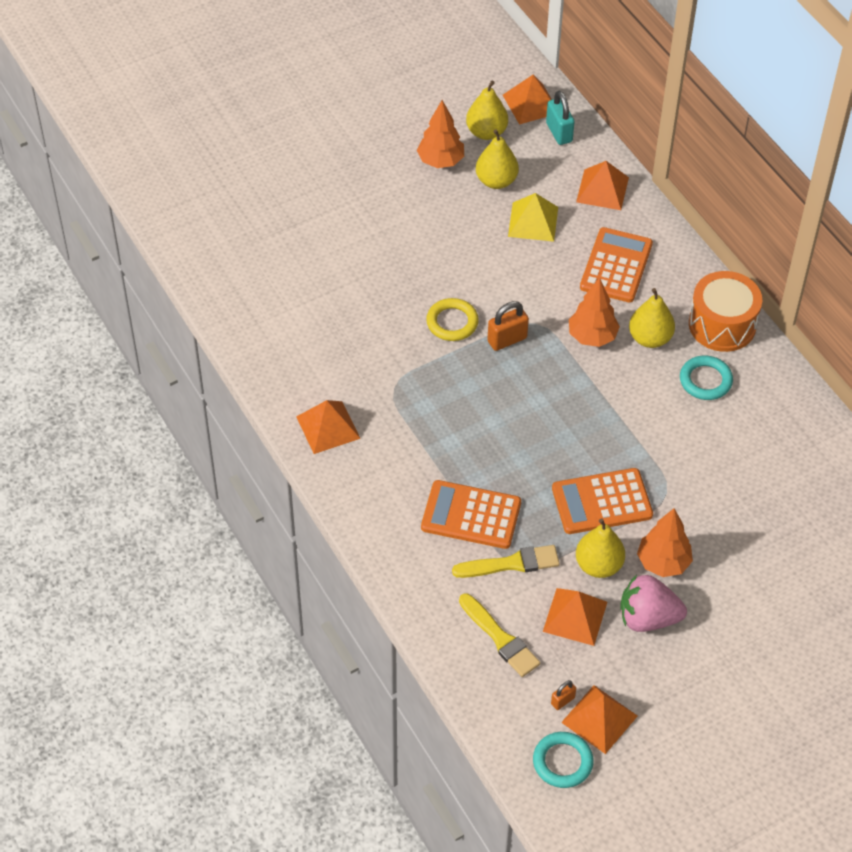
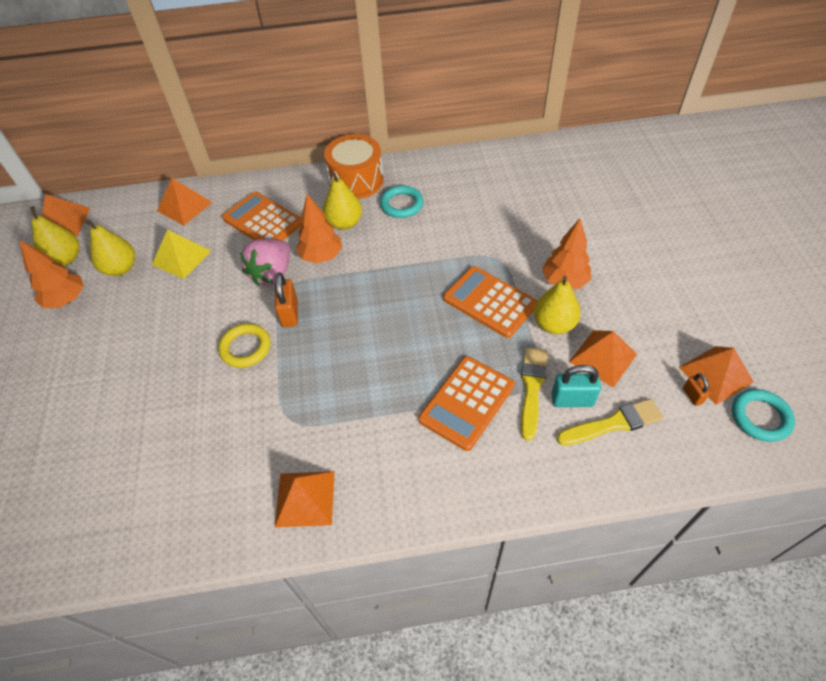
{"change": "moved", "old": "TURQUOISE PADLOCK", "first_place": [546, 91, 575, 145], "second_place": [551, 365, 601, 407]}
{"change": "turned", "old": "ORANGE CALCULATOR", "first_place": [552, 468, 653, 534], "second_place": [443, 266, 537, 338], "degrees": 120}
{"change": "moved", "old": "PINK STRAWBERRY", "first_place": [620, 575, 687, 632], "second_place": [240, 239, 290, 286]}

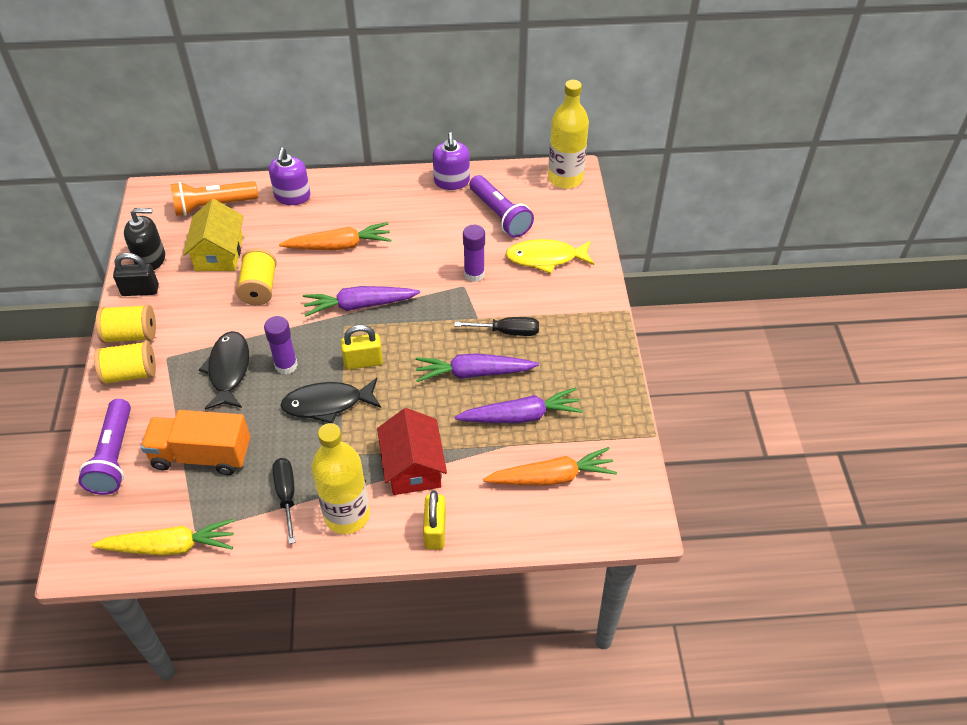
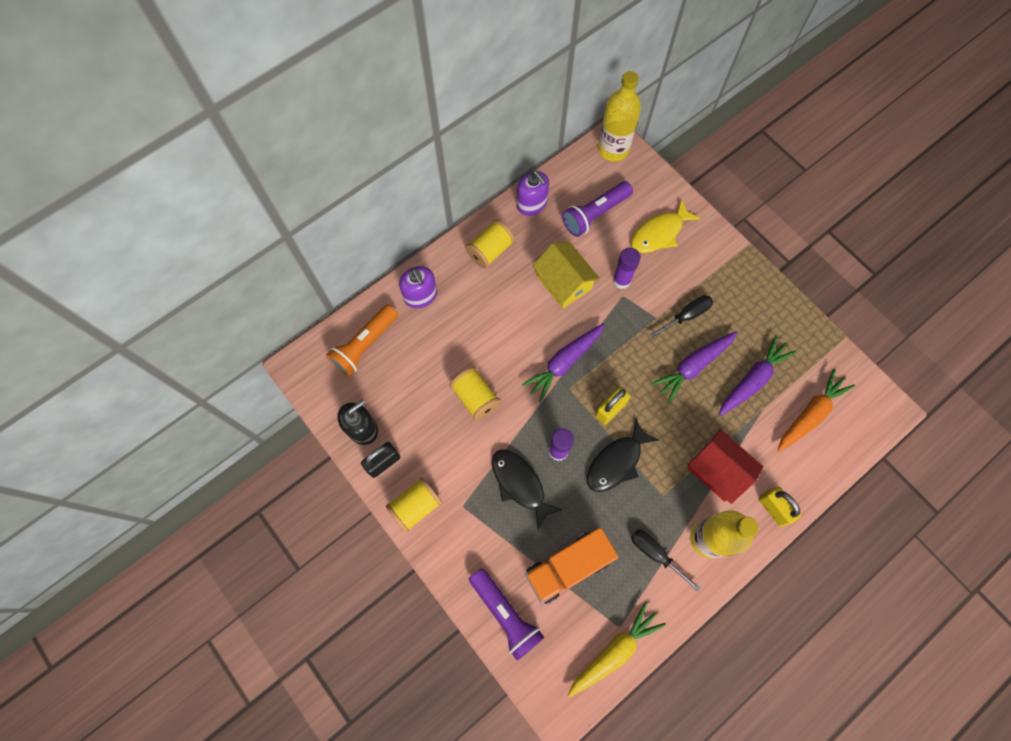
{"change": "turned", "old": "PURPLE FLASHLIGHT", "first_place": [469, 175, 534, 238], "second_place": [562, 181, 633, 237], "degrees": 120}
{"change": "moved", "old": "YELLOW HOUSE", "first_place": [183, 199, 244, 271], "second_place": [532, 242, 600, 308]}
{"change": "removed", "old": "ORANGE CARROT", "first_place": [279, 222, 391, 250]}
{"change": "moved", "old": "YELLOW SPOOL", "first_place": [94, 341, 156, 385], "second_place": [466, 220, 515, 269]}

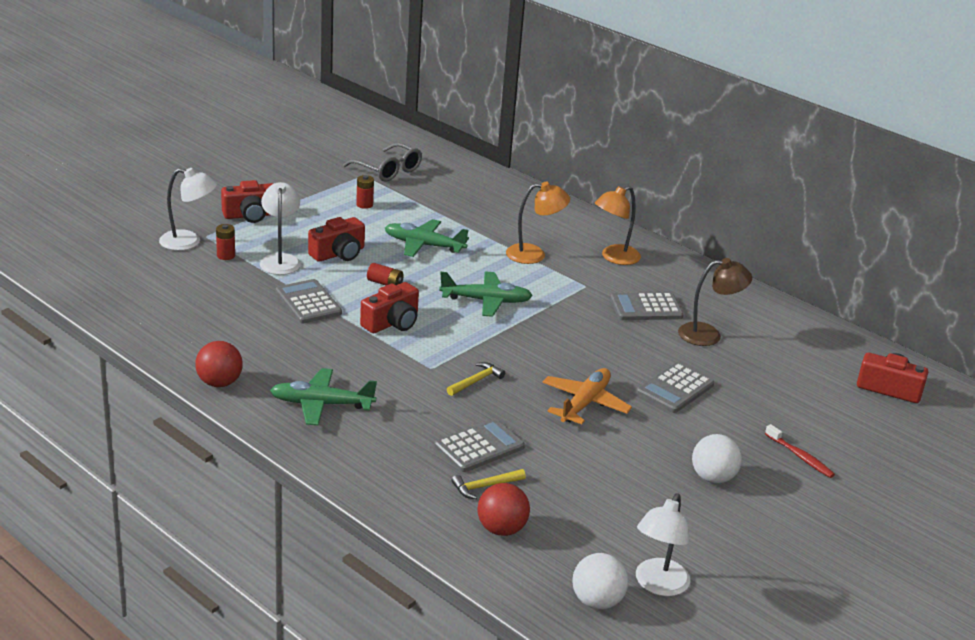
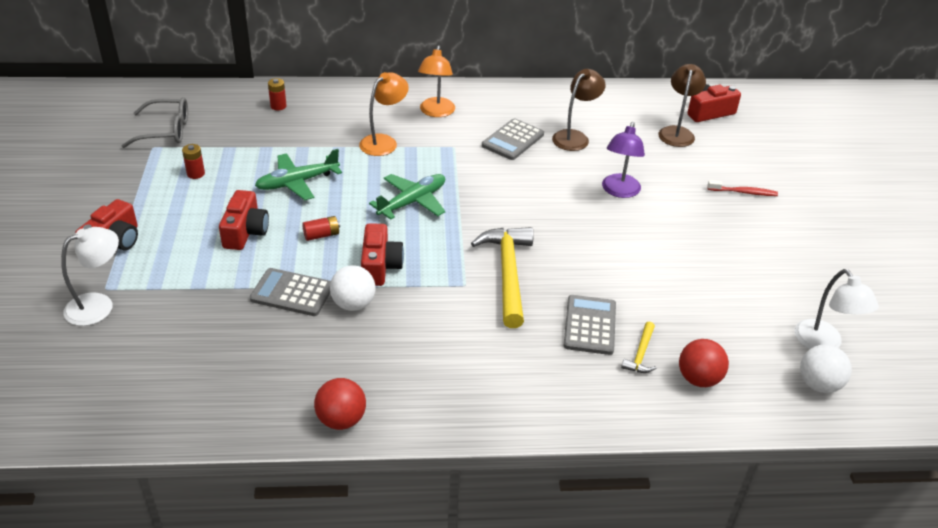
{"change": "removed", "old": "WHITE LAMP", "first_place": [260, 182, 301, 275]}
{"change": "moved", "old": "RED BATTERY", "first_place": [216, 224, 235, 260], "second_place": [268, 78, 287, 110]}
{"change": "resized", "old": "YELLOW HAMMER", "first_place": [447, 362, 505, 396], "second_place": [471, 227, 533, 328], "factor": 2.13}
{"change": "replaced", "old": "GREY CALCULATOR", "new": "PURPLE LAMP", "first_place": [636, 362, 714, 413], "second_place": [602, 122, 645, 198]}
{"change": "removed", "old": "GREEN PLANE", "first_place": [270, 368, 377, 426]}
{"change": "removed", "old": "ORANGE PLANE", "first_place": [543, 368, 632, 424]}
{"change": "moved", "old": "WHITE BALL", "first_place": [692, 434, 742, 483], "second_place": [330, 265, 375, 311]}
{"change": "added", "new": "BROWN LAMP", "second_place": [659, 64, 706, 147]}

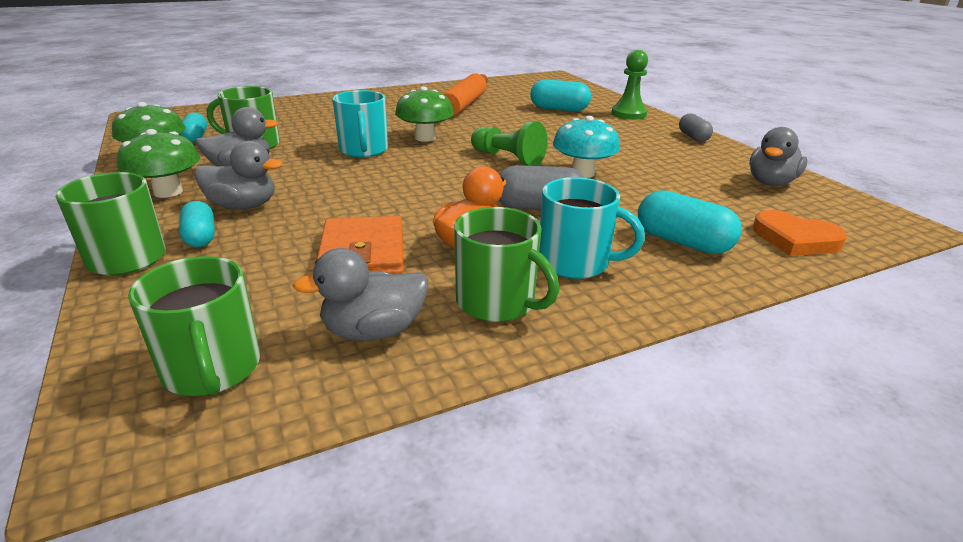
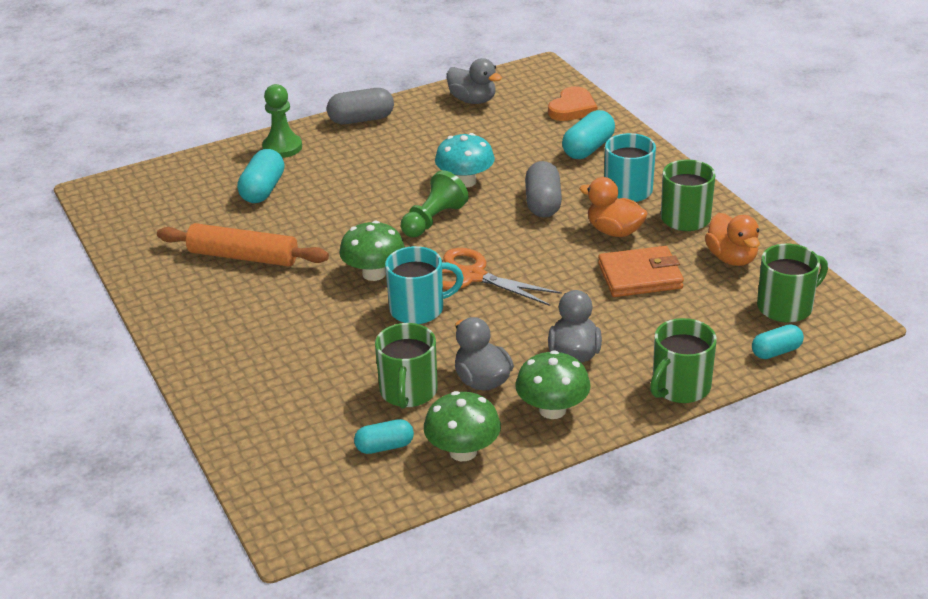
{"change": "resized", "old": "GREY CAPSULE", "first_place": [679, 113, 713, 142], "second_place": [327, 88, 394, 124], "factor": 1.54}
{"change": "moved", "old": "TURQUOISE CAPSULE", "first_place": [179, 201, 215, 247], "second_place": [752, 324, 804, 359]}
{"change": "recoloured", "old": "GREY DUCK", "new": "ORANGE DUCK", "first_place": [293, 248, 428, 341], "second_place": [705, 213, 760, 266]}
{"change": "added", "new": "ORANGE SCISSORS", "second_place": [442, 248, 562, 306]}

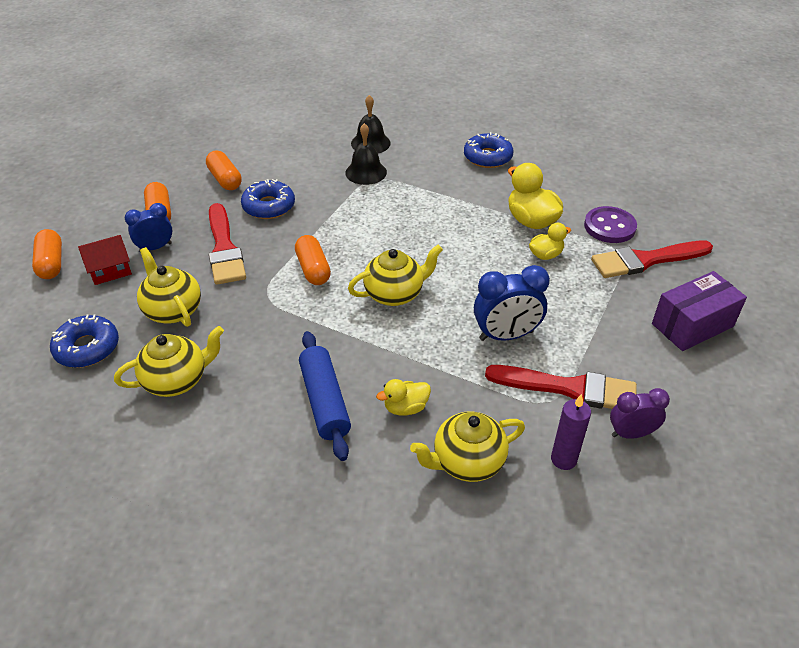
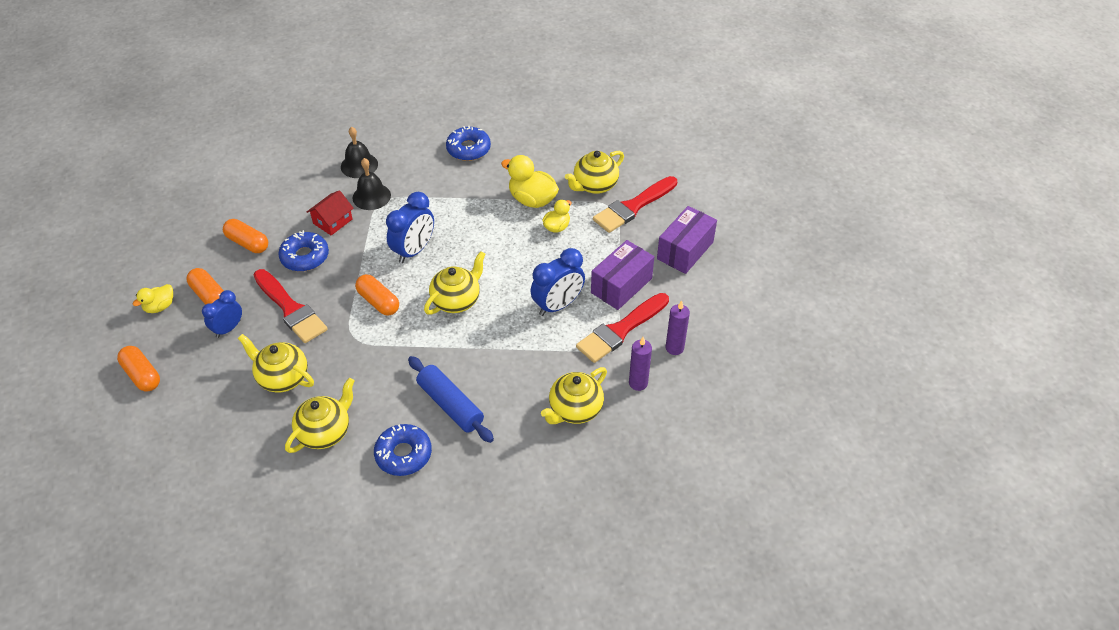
{"change": "replaced", "old": "PURPLE BUTTON", "new": "YELLOW TEAPOT", "first_place": [584, 206, 637, 243], "second_place": [565, 151, 624, 194]}
{"change": "moved", "old": "RED HOUSE", "first_place": [78, 235, 132, 285], "second_place": [307, 190, 354, 235]}
{"change": "moved", "old": "BLUE DONUT", "first_place": [50, 314, 119, 368], "second_place": [374, 424, 432, 476]}
{"change": "turned", "old": "RED BRUSH", "first_place": [485, 365, 637, 409], "second_place": [576, 293, 669, 363], "degrees": 150}
{"change": "moved", "old": "YELLOW DUCK", "first_place": [376, 379, 431, 416], "second_place": [133, 284, 173, 313]}
{"change": "replaced", "old": "PURPLE CLOCK", "new": "PURPLE CANDLE", "first_place": [610, 388, 670, 439], "second_place": [666, 300, 690, 355]}
{"change": "added", "new": "BLUE CLOCK", "second_place": [386, 192, 434, 263]}
{"change": "added", "new": "PURPLE BOX", "second_place": [591, 240, 654, 310]}

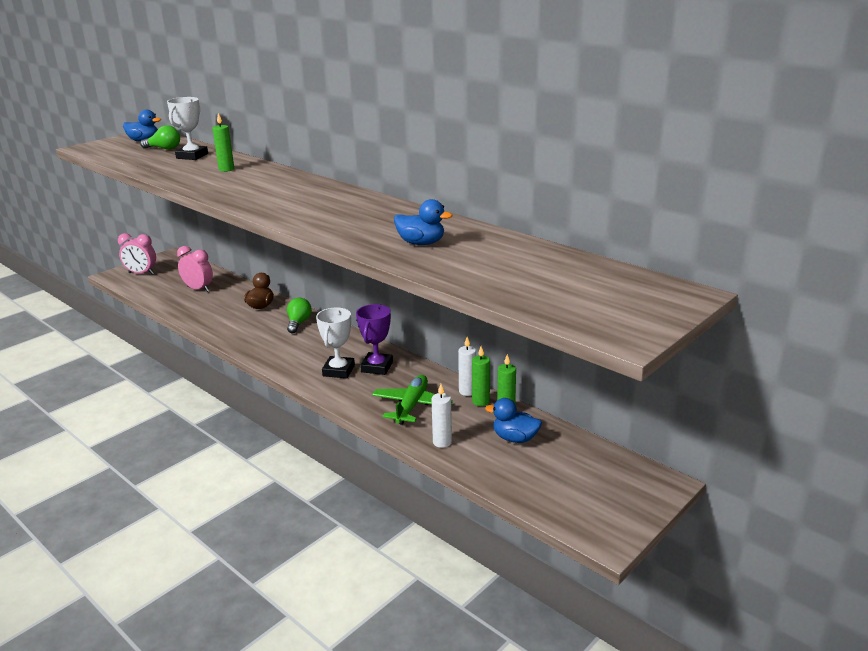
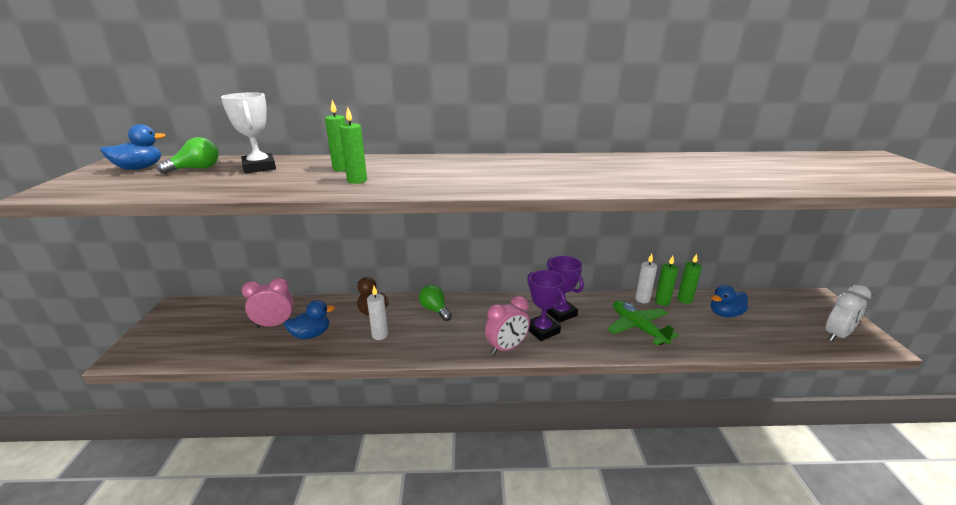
{"change": "moved", "old": "BLUE DUCK", "first_place": [394, 199, 453, 245], "second_place": [284, 300, 335, 339]}
{"change": "moved", "old": "PINK CLOCK", "first_place": [118, 233, 156, 275], "second_place": [485, 296, 530, 354]}
{"change": "recoloured", "old": "WHITE TROPHY", "new": "PURPLE TROPHY", "first_place": [316, 308, 355, 378], "second_place": [527, 270, 566, 341]}
{"change": "moved", "old": "WHITE CANDLE", "first_place": [431, 384, 452, 448], "second_place": [367, 286, 388, 340]}
{"change": "added", "new": "GREEN CANDLE", "second_place": [340, 107, 367, 184]}
{"change": "added", "new": "WHITE CLOCK", "second_place": [826, 285, 871, 342]}

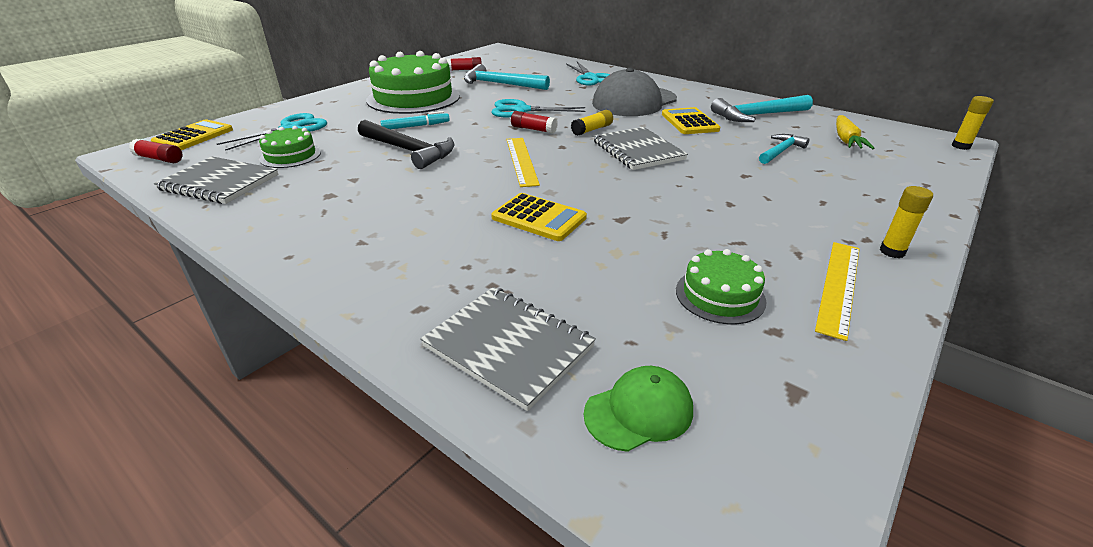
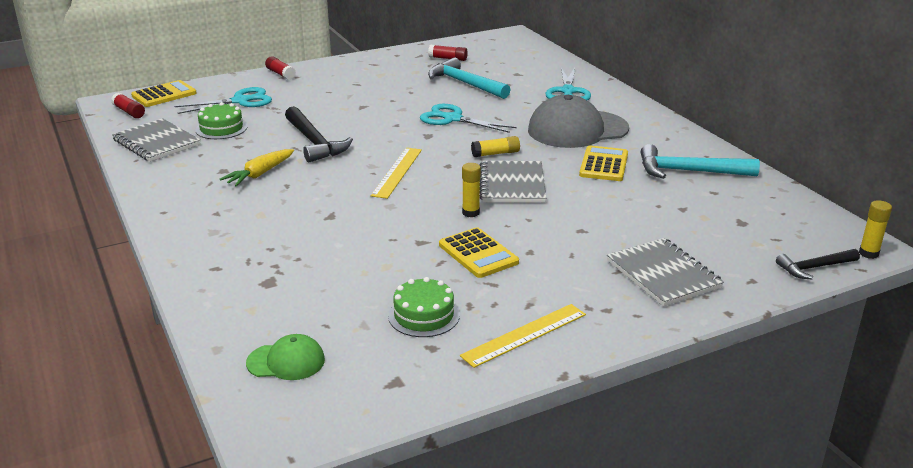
{"change": "removed", "old": "GREEN CAKE", "first_place": [366, 51, 460, 114]}
{"change": "removed", "old": "TURQUOISE MARKER", "first_place": [381, 111, 450, 129]}
{"change": "moved", "old": "RED GLUE STICK", "first_place": [511, 111, 558, 134], "second_place": [265, 56, 296, 80]}
{"change": "moved", "old": "YELLOW CARROT", "first_place": [836, 115, 875, 149], "second_place": [220, 149, 294, 186]}
{"change": "removed", "old": "TURQUOISE HAMMER", "first_place": [759, 134, 809, 164]}
{"change": "moved", "old": "YELLOW GLUE STICK", "first_place": [880, 186, 933, 258], "second_place": [462, 163, 481, 217]}
{"change": "moved", "old": "YELLOW CALCULATOR", "first_place": [491, 193, 587, 241], "second_place": [439, 227, 519, 278]}
{"change": "moved", "old": "GREY NOTEBOOK", "first_place": [420, 287, 596, 411], "second_place": [607, 238, 724, 306]}
{"change": "added", "new": "BLACK HAMMER", "second_place": [776, 249, 860, 279]}

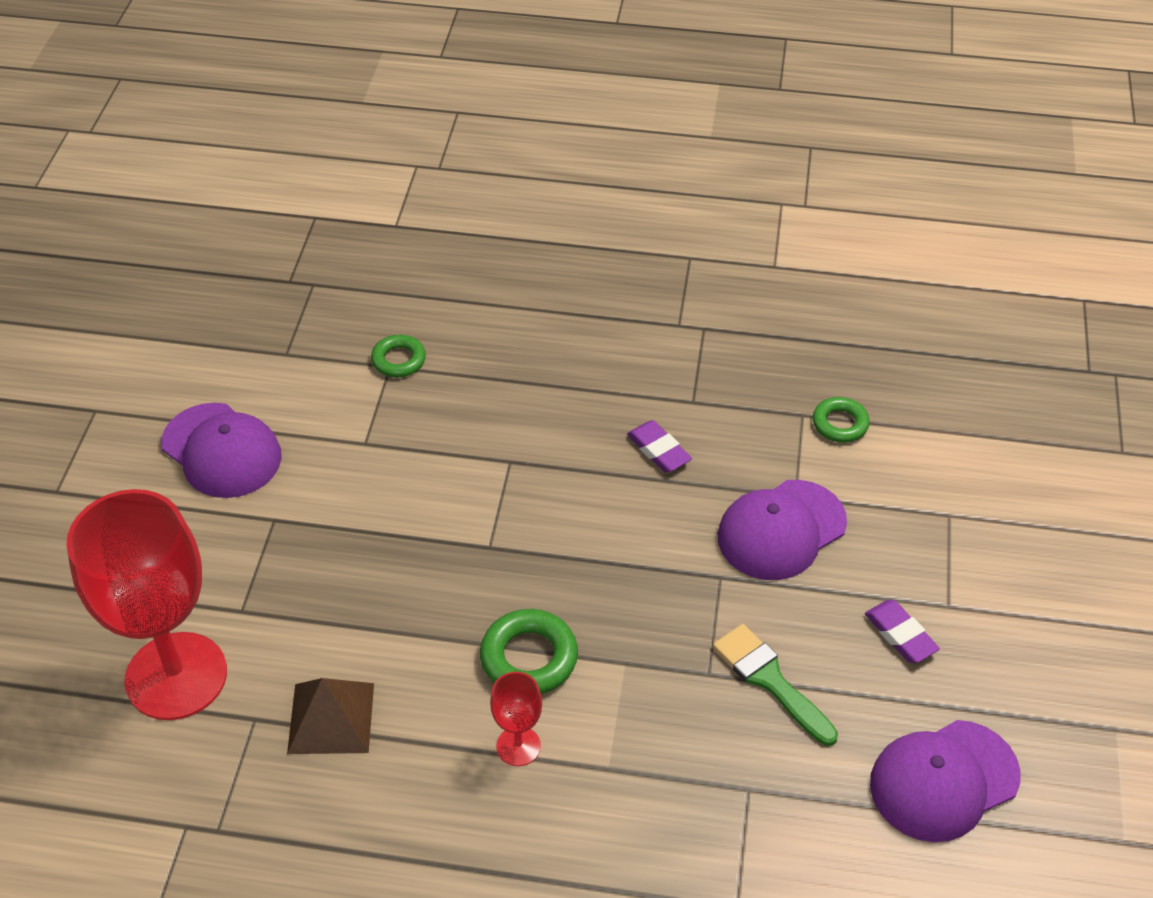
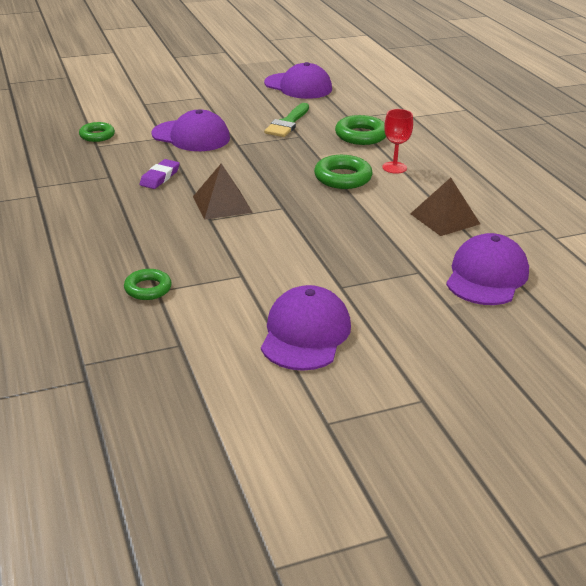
{"change": "replaced", "old": "RED GOBLET", "new": "PURPLE CAP", "first_place": [66, 489, 227, 720], "second_place": [446, 233, 529, 305]}
{"change": "removed", "old": "PURPLE ERASER", "first_place": [865, 600, 940, 663]}
{"change": "added", "new": "GREEN RING", "second_place": [335, 115, 386, 145]}
{"change": "added", "new": "BROWN PYRAMID", "second_place": [193, 164, 253, 220]}

